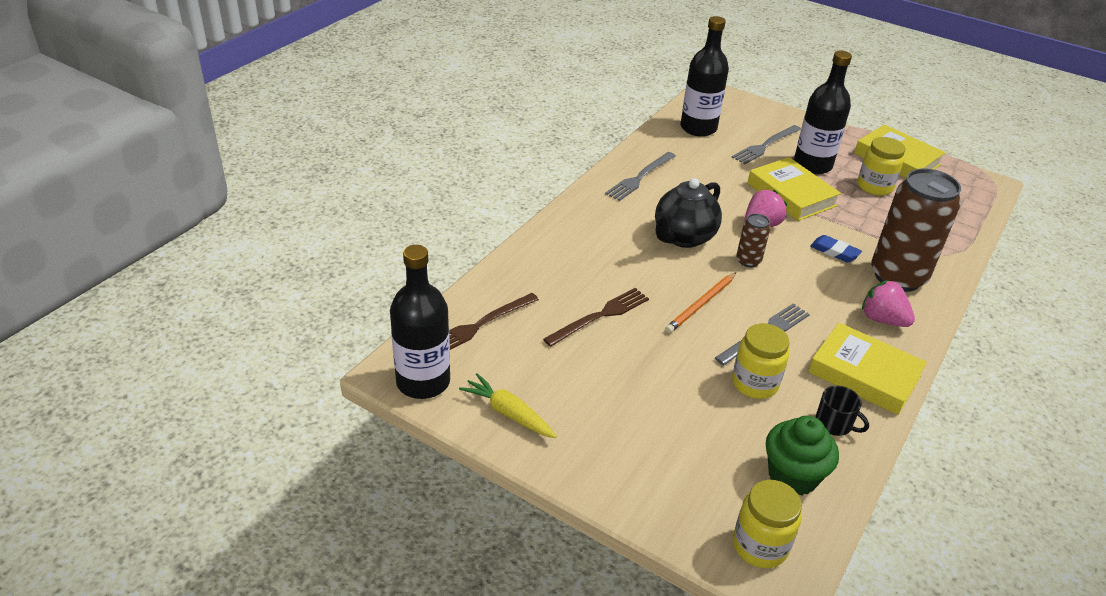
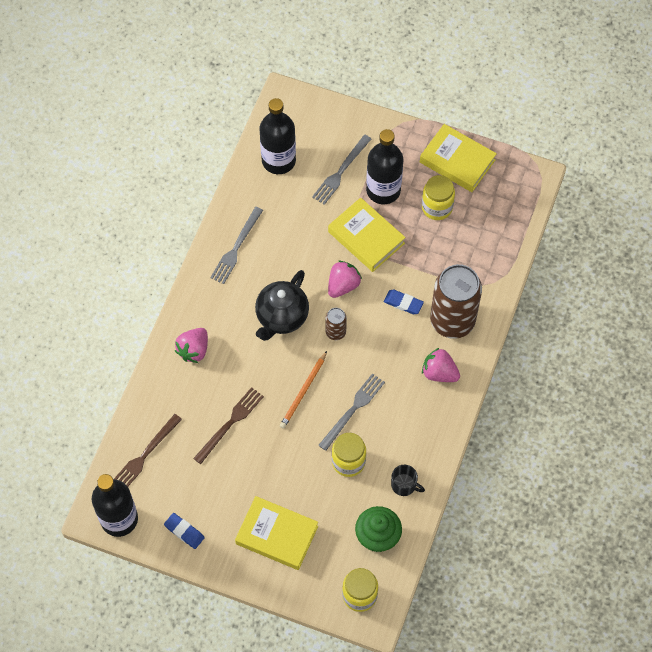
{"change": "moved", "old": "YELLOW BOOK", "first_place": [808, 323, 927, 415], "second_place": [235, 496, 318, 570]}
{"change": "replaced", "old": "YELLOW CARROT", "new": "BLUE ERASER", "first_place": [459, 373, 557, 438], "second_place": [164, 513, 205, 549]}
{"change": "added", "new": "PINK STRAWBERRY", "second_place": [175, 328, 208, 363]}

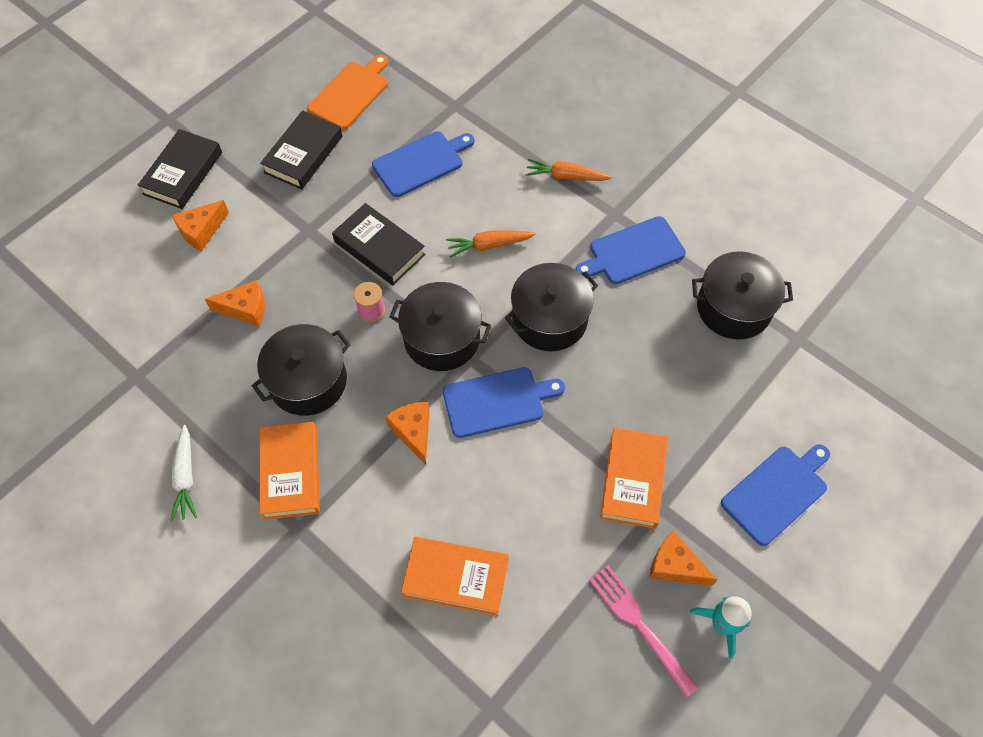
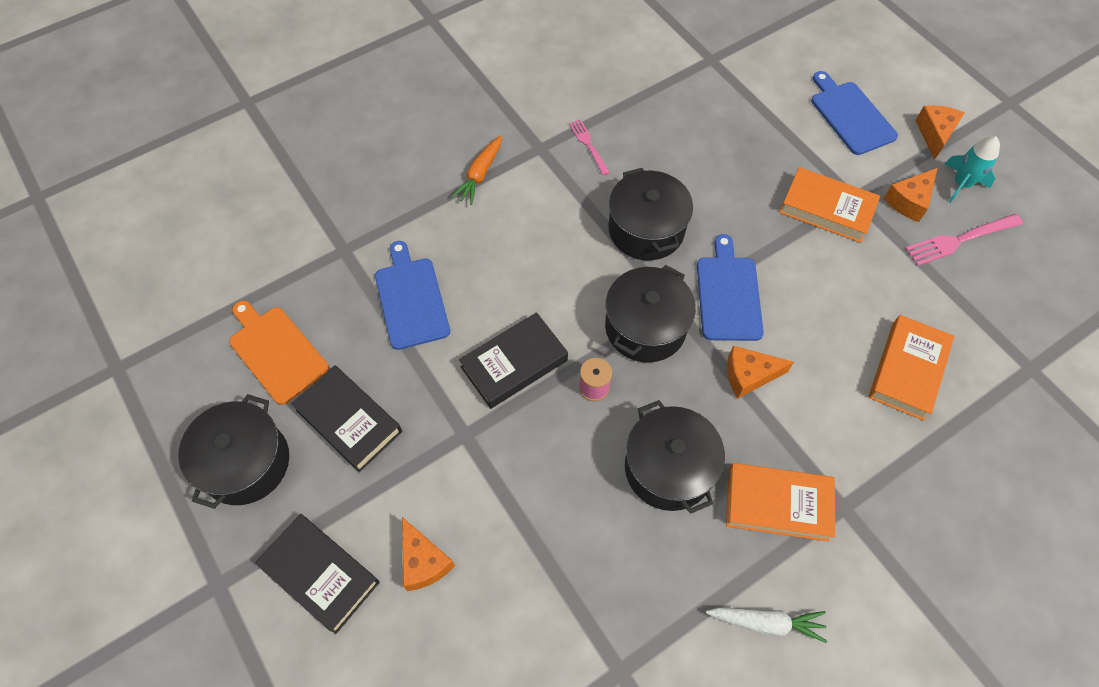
{"change": "replaced", "old": "BLUE CUTTING BOARD", "new": "PINK FORK", "first_place": [576, 216, 686, 284], "second_place": [569, 119, 610, 175]}
{"change": "removed", "old": "ORANGE CARROT", "first_place": [446, 230, 535, 258]}
{"change": "moved", "old": "BLACK POT", "first_place": [692, 251, 793, 339], "second_place": [178, 394, 289, 509]}
{"change": "moved", "old": "ORANGE CHEESE", "first_place": [205, 280, 265, 327], "second_place": [915, 105, 964, 160]}

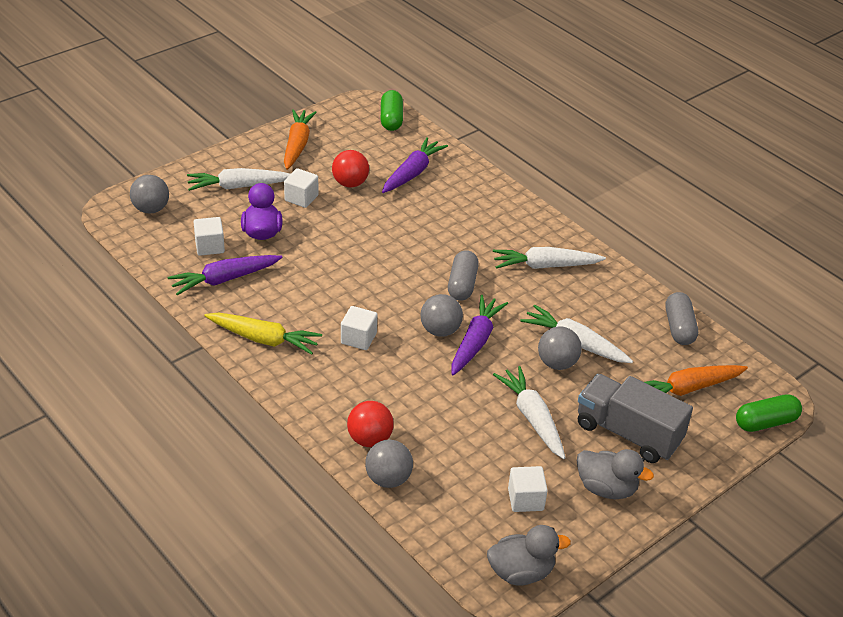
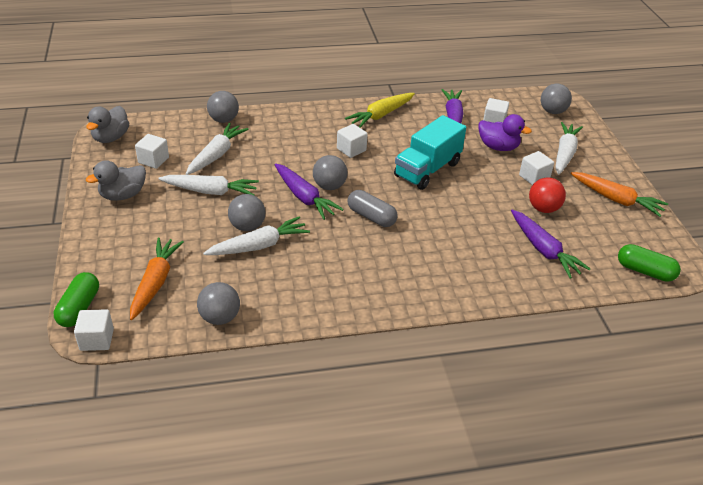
{"change": "moved", "old": "WHITE CARROT", "first_place": [493, 247, 606, 269], "second_place": [186, 123, 248, 175]}
{"change": "replaced", "old": "GREY CAPSULE", "new": "GREY BALL", "first_place": [665, 292, 698, 345], "second_place": [197, 282, 240, 325]}
{"change": "removed", "old": "GREY TRUCK", "first_place": [578, 374, 693, 463]}
{"change": "removed", "old": "RED BALL", "first_place": [347, 401, 394, 447]}
{"change": "added", "new": "TURQUOISE TRUCK", "second_place": [394, 115, 466, 190]}
{"change": "added", "new": "WHITE CUBE", "second_place": [74, 309, 114, 351]}

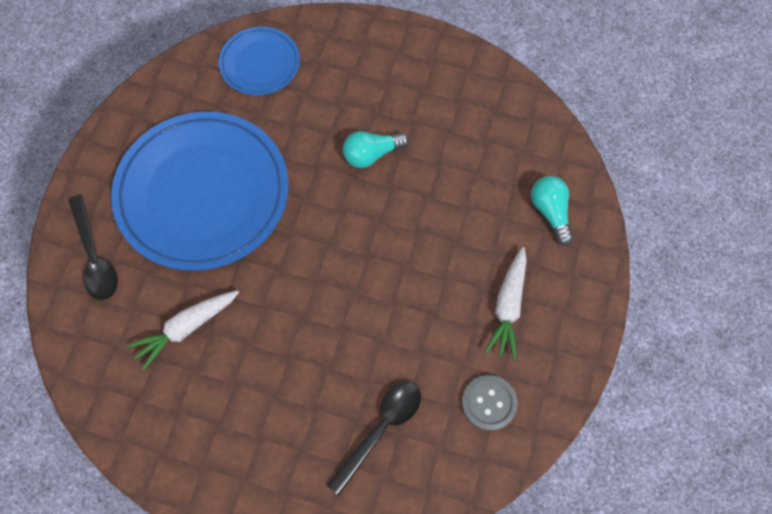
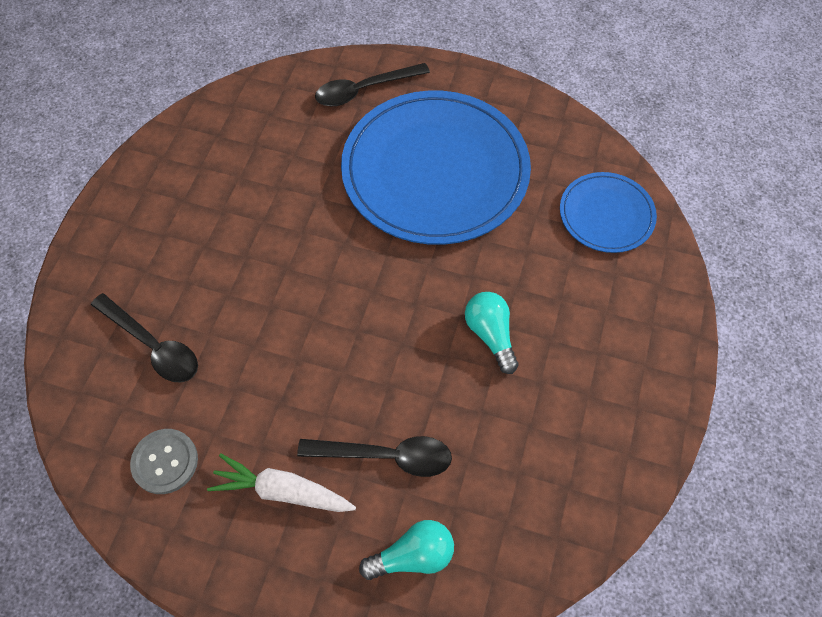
{"change": "removed", "old": "WHITE CARROT", "first_place": [127, 290, 239, 370]}
{"change": "added", "new": "BLACK SPOON", "second_place": [297, 436, 452, 477]}

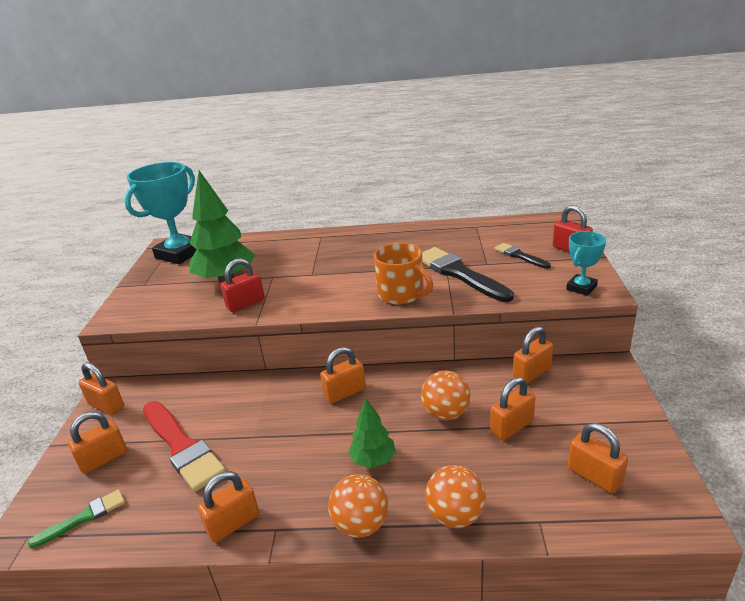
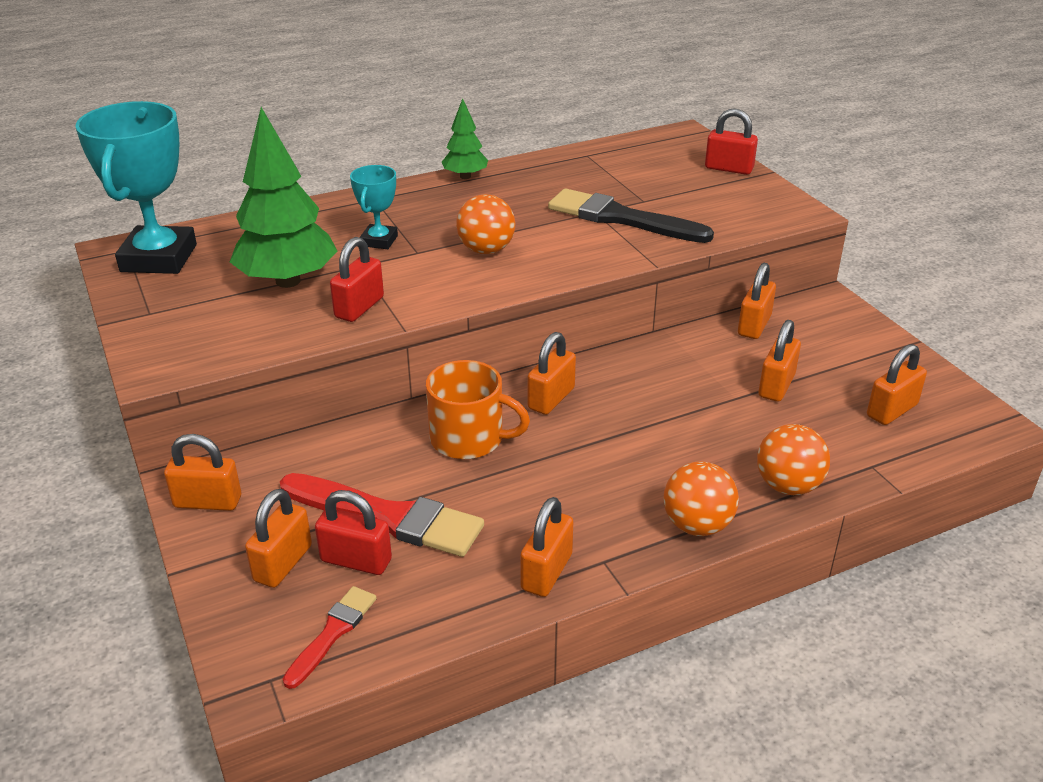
{"change": "moved", "old": "TURQUOISE TROPHY", "first_place": [566, 231, 606, 296], "second_place": [350, 165, 398, 249]}
{"change": "moved", "old": "ORANGE MUG", "first_place": [374, 243, 433, 304], "second_place": [426, 360, 530, 459]}
{"change": "removed", "old": "BLACK BRUSH", "first_place": [494, 243, 551, 269]}
{"change": "moved", "old": "ORANGE BALL", "first_place": [421, 371, 470, 420], "second_place": [456, 194, 515, 254]}
{"change": "moved", "old": "GREEN TREE", "first_place": [348, 398, 396, 468], "second_place": [442, 98, 488, 179]}
{"change": "turned", "old": "ORANGE PADLOCK", "first_place": [568, 423, 628, 494], "second_place": [867, 344, 927, 425], "degrees": -60}
{"change": "recoloured", "old": "GREEN BRUSH", "new": "RED BRUSH", "first_place": [28, 489, 125, 548], "second_place": [283, 586, 377, 689]}
{"change": "added", "new": "RED PADLOCK", "second_place": [315, 490, 392, 575]}

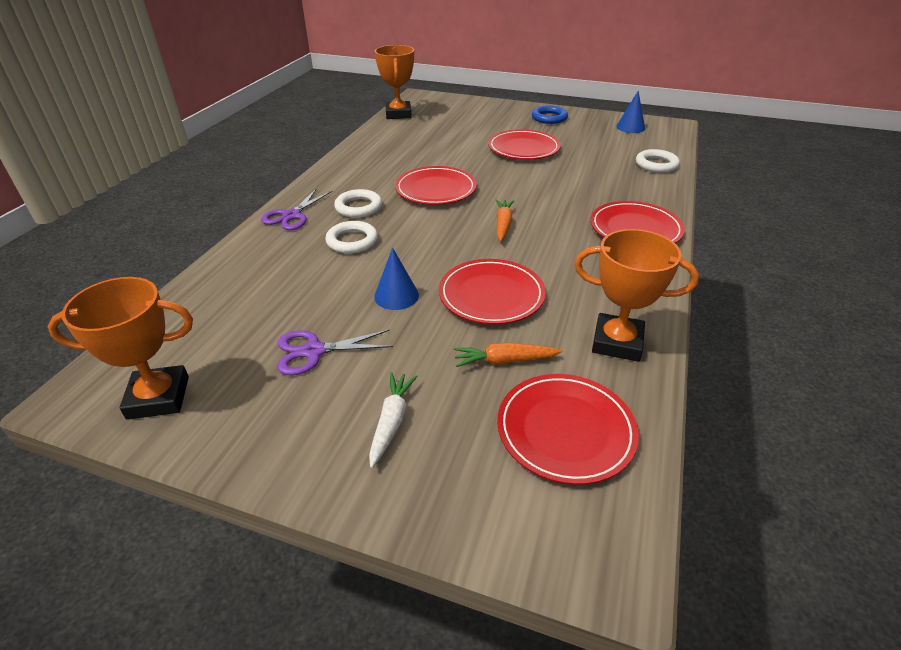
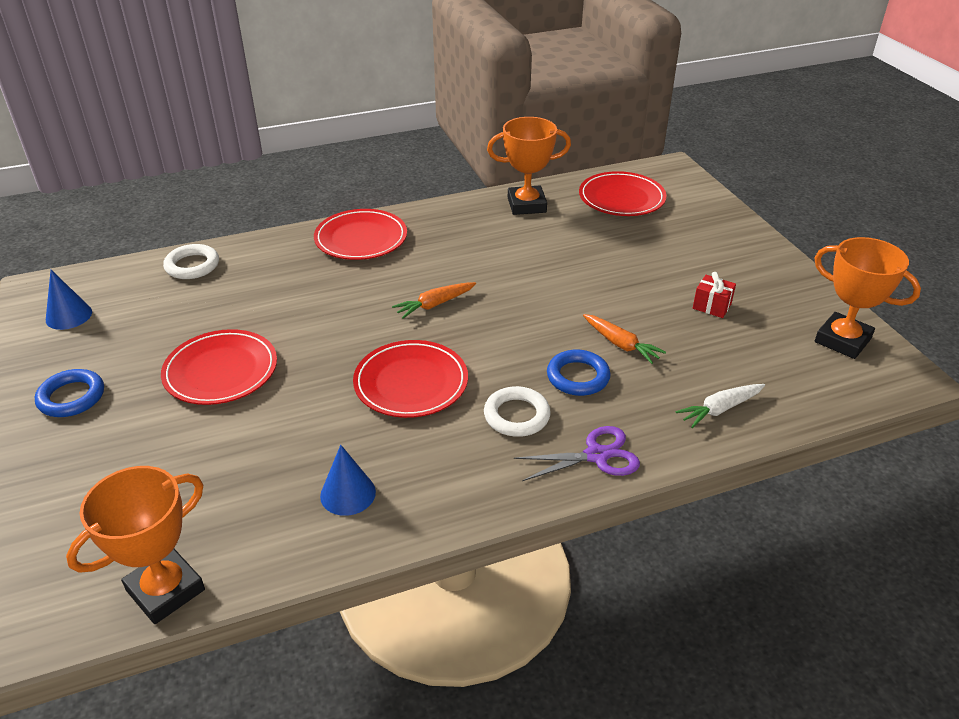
{"change": "recoloured", "old": "WHITE RING", "new": "BLUE RING", "first_place": [325, 221, 378, 254], "second_place": [547, 350, 611, 396]}
{"change": "turned", "old": "ORANGE TROPHY", "first_place": [574, 229, 699, 362], "second_place": [487, 117, 571, 215], "degrees": -75}
{"change": "moved", "old": "BLUE CONE", "first_place": [374, 247, 419, 310], "second_place": [320, 445, 376, 516]}
{"change": "removed", "old": "RED PLATE", "first_place": [439, 259, 546, 324]}
{"change": "replaced", "old": "PURPLE SCISSORS", "new": "RED GIFT", "first_place": [277, 330, 393, 375], "second_place": [693, 272, 736, 318]}
{"change": "moved", "old": "ORANGE CARROT", "first_place": [453, 343, 562, 367], "second_place": [583, 314, 666, 364]}
{"change": "moved", "old": "WHITE CARROT", "first_place": [369, 372, 418, 468], "second_place": [675, 384, 765, 428]}

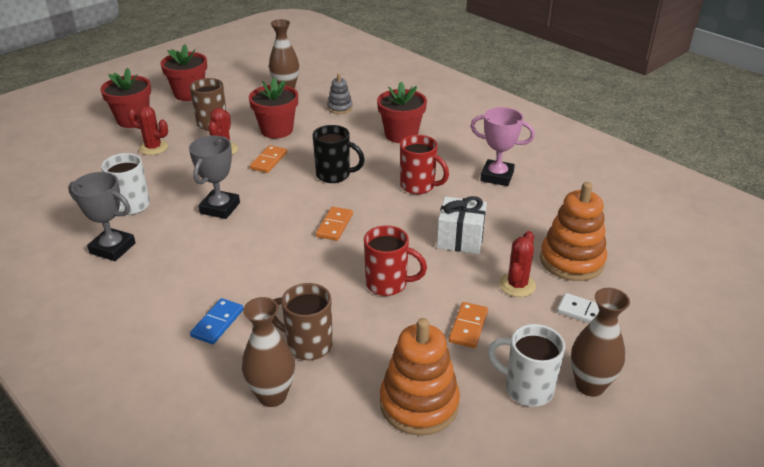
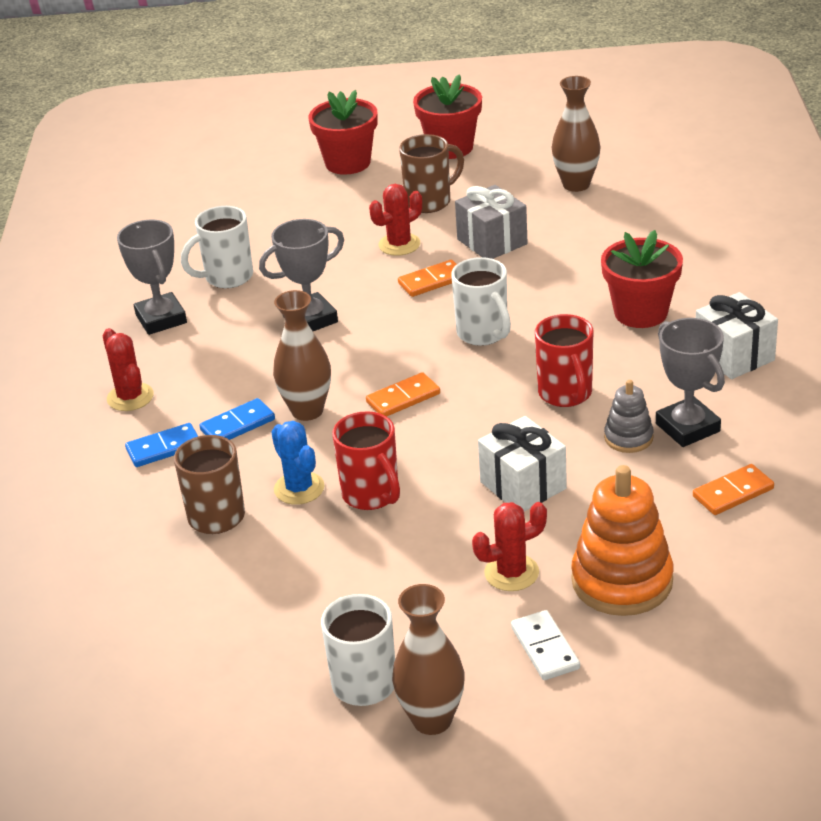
{"change": "moved", "old": "GREY STACKING TOY", "first_place": [327, 74, 353, 114], "second_place": [604, 380, 654, 453]}
{"change": "replaced", "old": "RED FLOWER POT", "new": "GREY GIFT", "first_place": [249, 78, 298, 139], "second_place": [455, 185, 528, 259]}
{"change": "moved", "old": "RED CACTUS", "first_place": [127, 106, 168, 155], "second_place": [102, 328, 154, 411]}
{"change": "recoloured", "old": "PINK TROPHY", "new": "GREY TROPHY", "first_place": [471, 107, 535, 186], "second_place": [656, 318, 725, 447]}
{"change": "recoloured", "old": "BLACK MUG", "new": "WHITE MUG", "first_place": [313, 125, 365, 183], "second_place": [451, 257, 511, 346]}
{"change": "moved", "old": "BROWN VASE", "first_place": [242, 297, 295, 407], "second_place": [273, 290, 331, 421]}
{"change": "moved", "old": "ORANGE DOMINO", "first_place": [449, 302, 488, 348], "second_place": [693, 464, 774, 515]}
{"change": "removed", "old": "ORANGE STACKING TOY", "first_place": [380, 318, 460, 436]}
{"change": "added", "new": "WHITE GIFT", "second_place": [696, 292, 778, 379]}
{"change": "added", "new": "BLUE DOMINO", "second_place": [199, 398, 275, 440]}
{"change": "added", "new": "BLUE CACTUS", "second_place": [271, 421, 325, 505]}

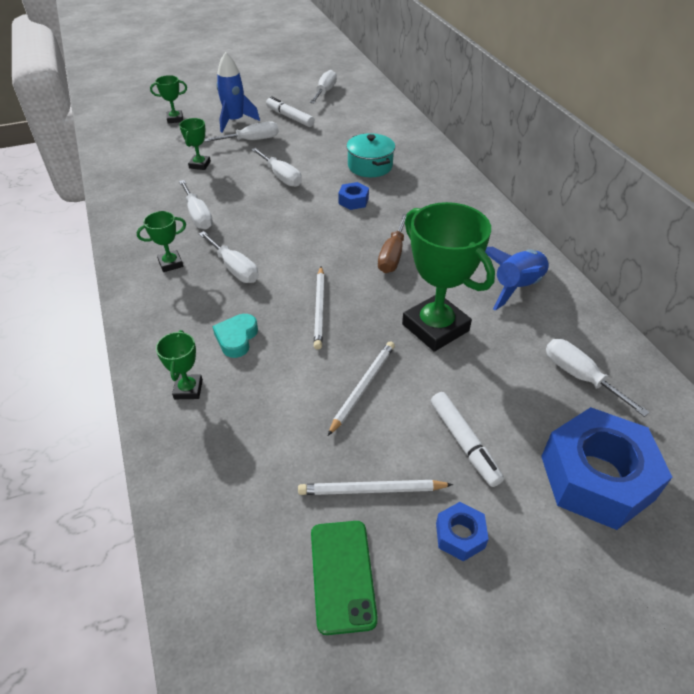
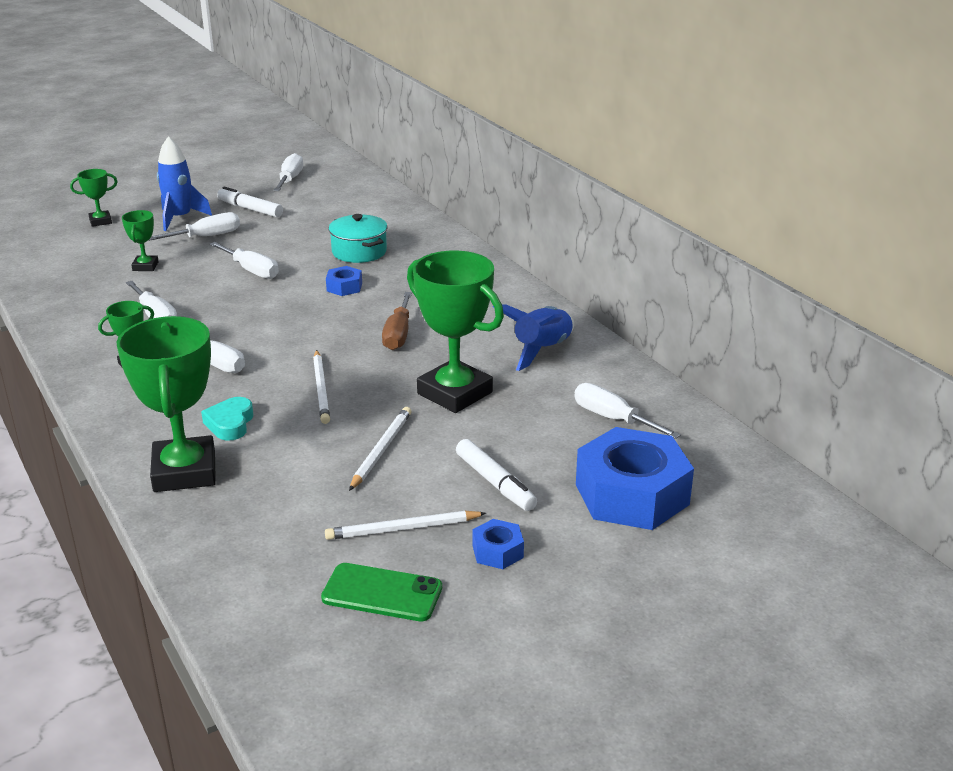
{"change": "resized", "old": "GREEN TROPHY", "first_place": [156, 330, 203, 399], "second_place": [117, 316, 216, 492], "factor": 2.11}
{"change": "turned", "old": "GREEN PHONE", "first_place": [311, 521, 378, 635], "second_place": [321, 563, 442, 621], "degrees": -60}

